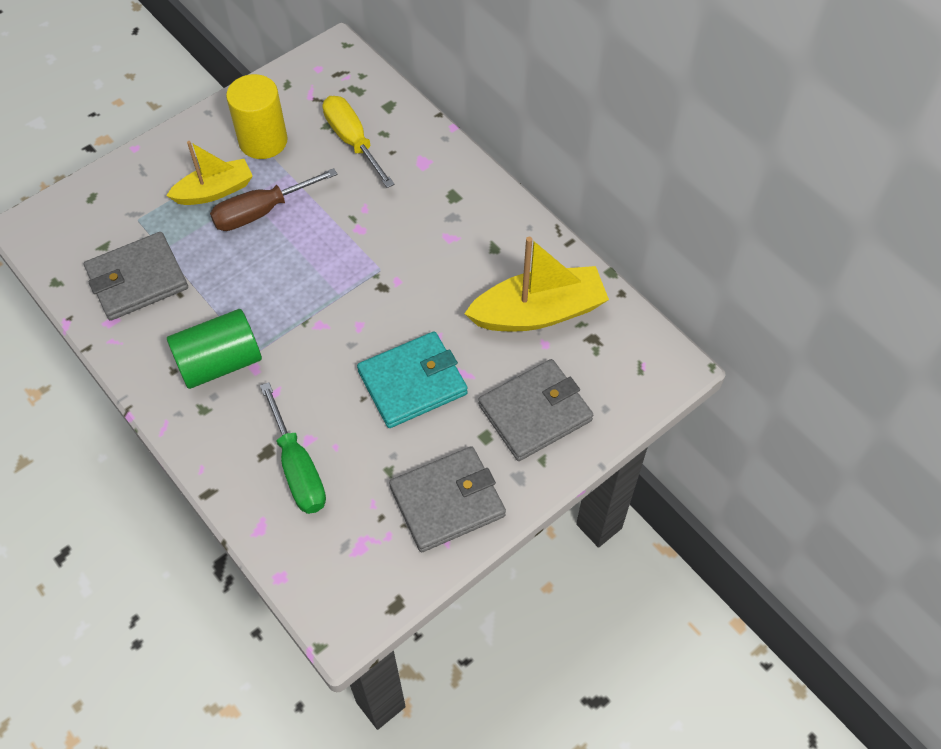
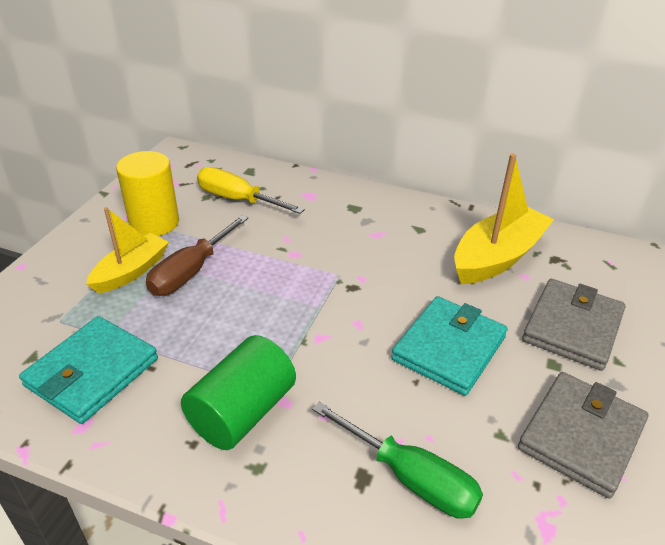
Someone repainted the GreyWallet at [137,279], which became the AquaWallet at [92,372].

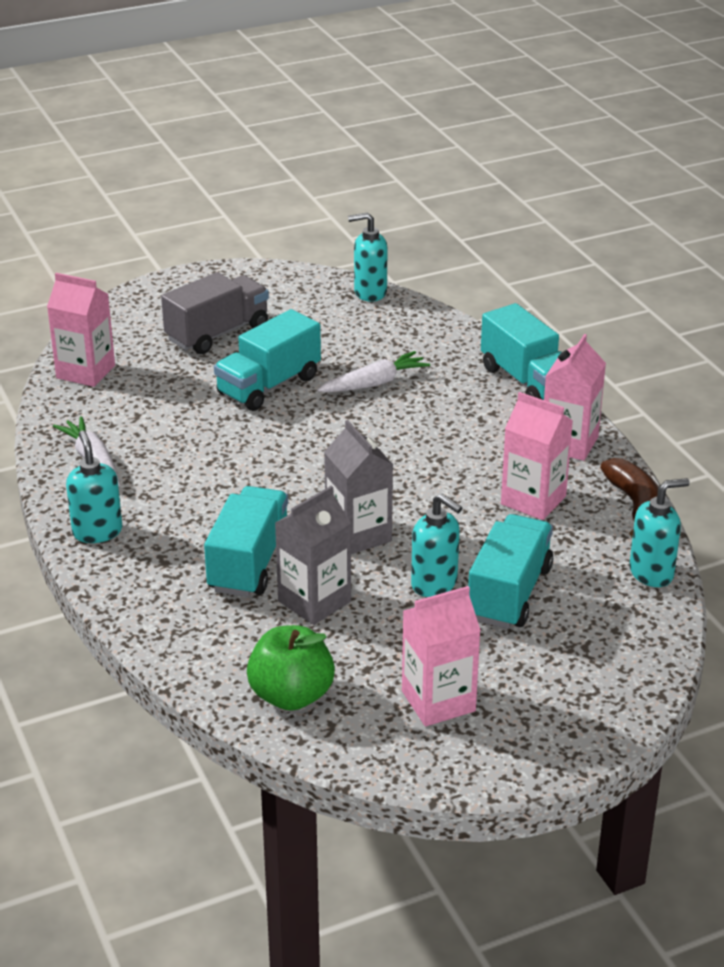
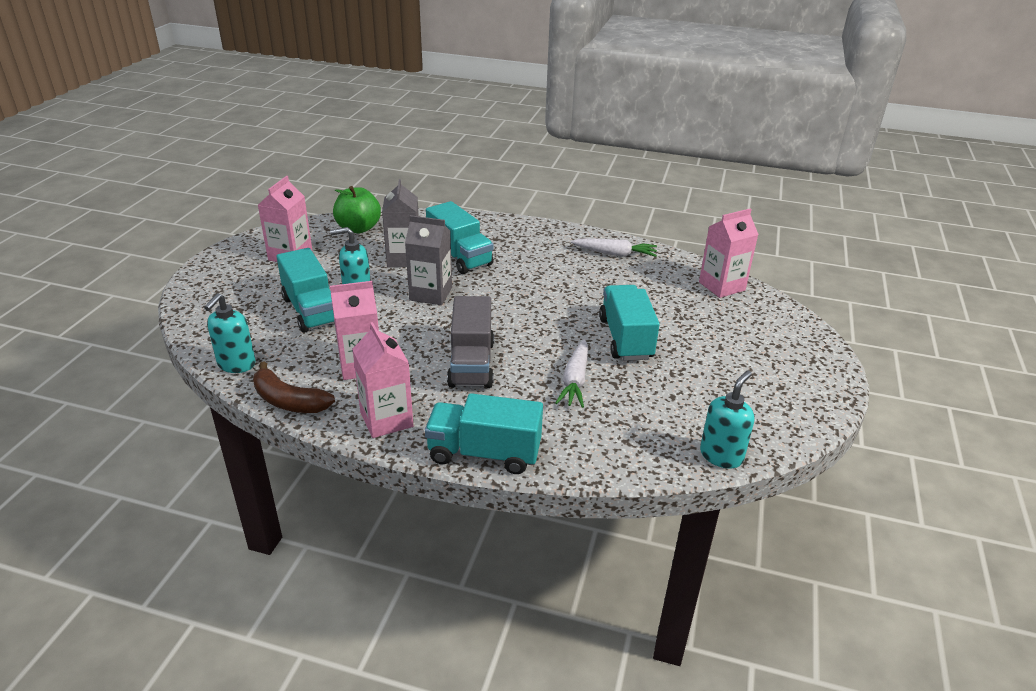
Someone took away the AquaPumpBottle at [97,531].
Someone carried the GreyToyTruck from [217,333] to [471,364].

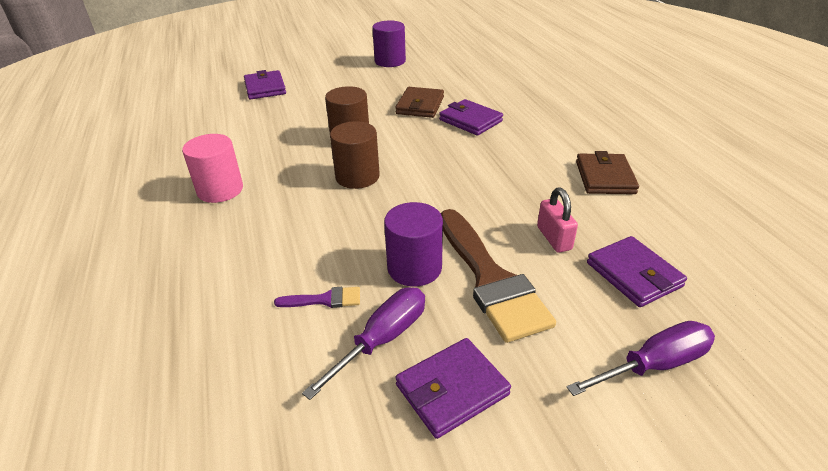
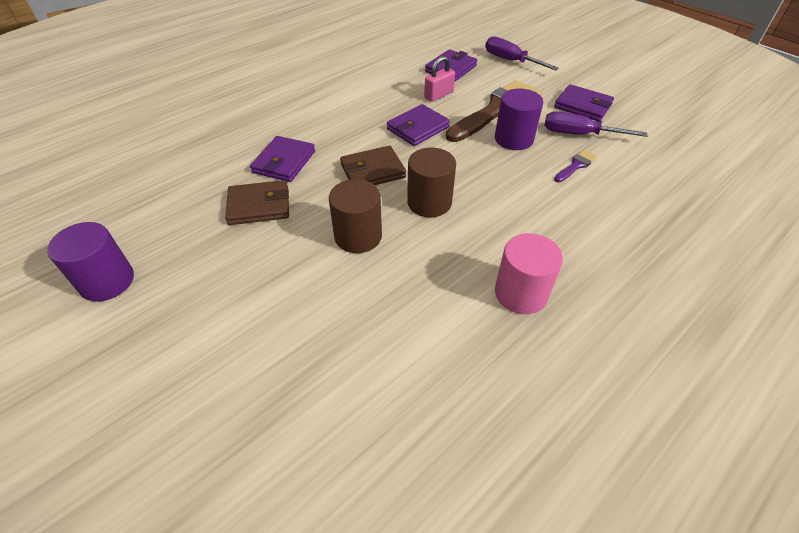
Someone carried the RoyalPurpleWallet from [265,88] to [418,128].
Someone rotated the RoyalPurplePaintbrush at [324,300] by 75 degrees clockwise.
Someone carried the RussetWallet from [604,177] to [372,171].

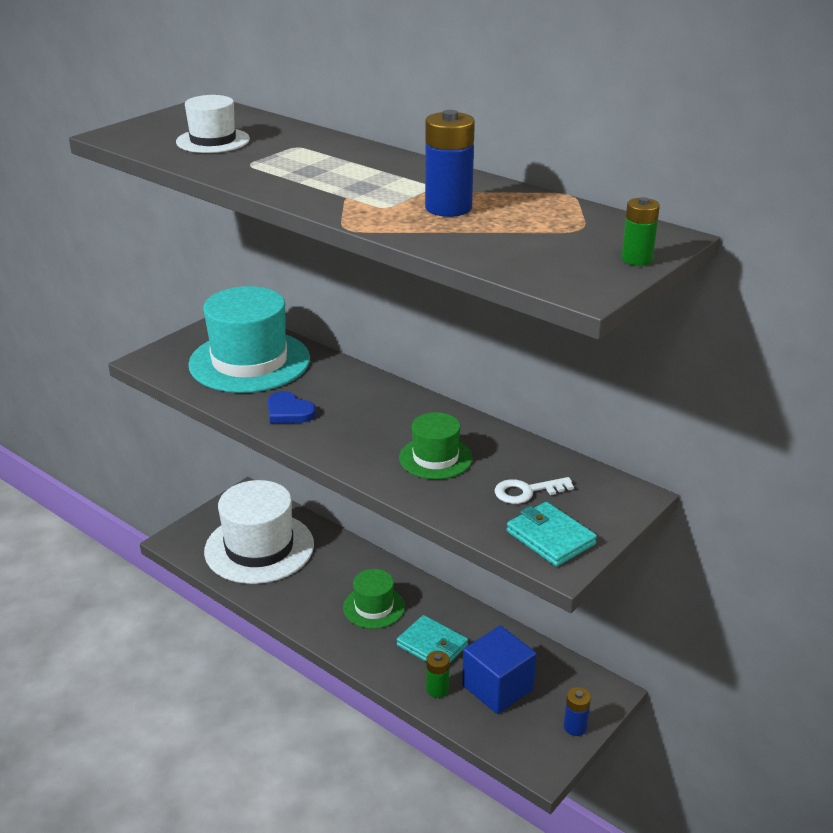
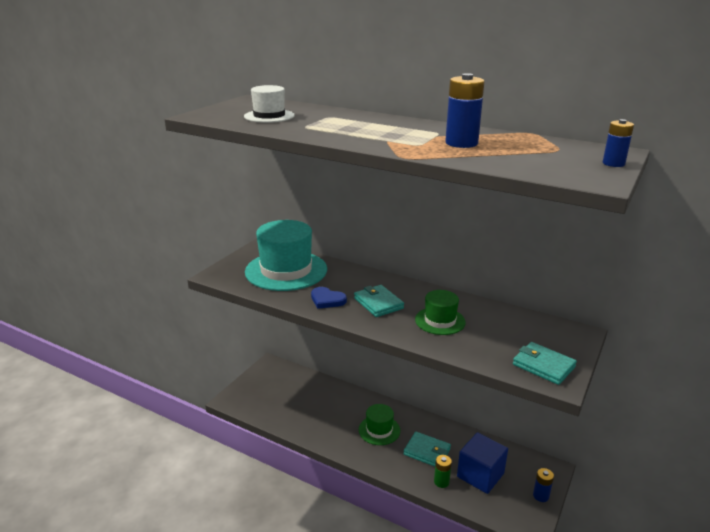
Someone took away the PureWhiteHat at [259,548].
Someone took away the PureWhiteKey at [526,491].
Someone repainted the LeafGreenAaBattery at [636,259], which became the CobaltAaBattery at [613,164].
Someone put down the AquaWallet at [378,303].

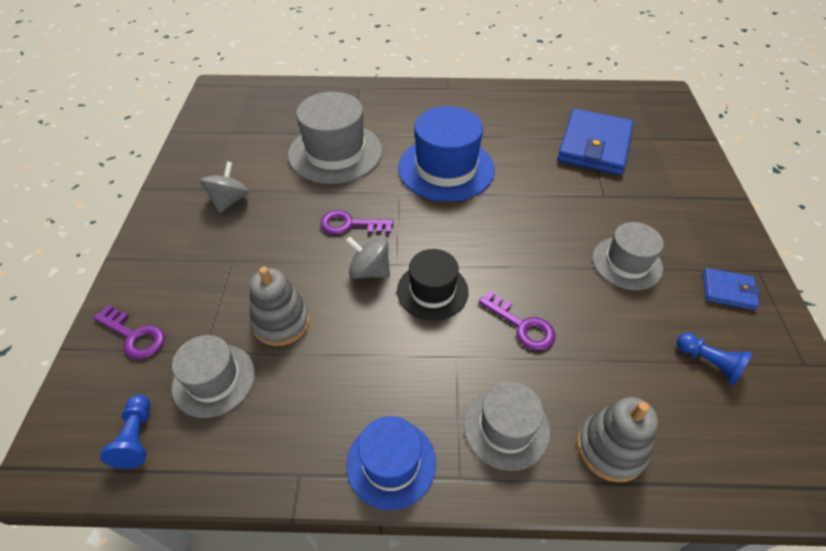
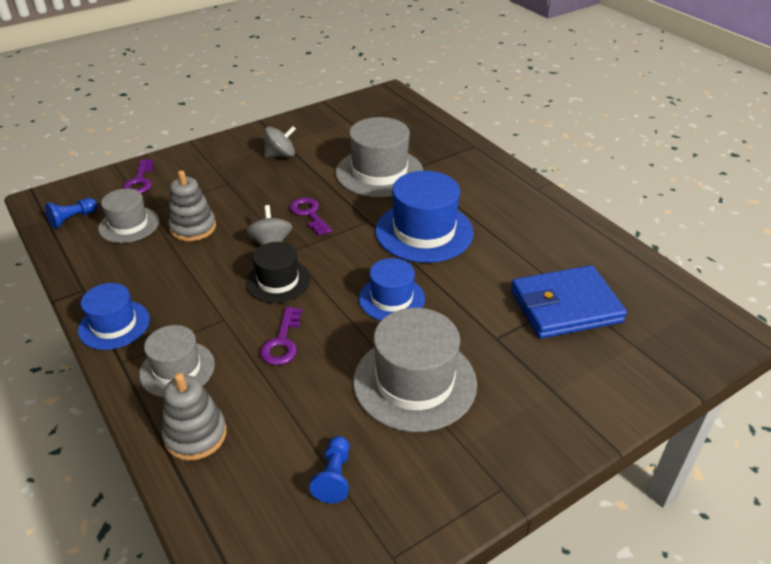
Someone scaled the GreyHat at [627,263] by 1.65.
Someone took away the CobaltWallet at [728,291].
Someone put down the CobaltHat at [391,298].

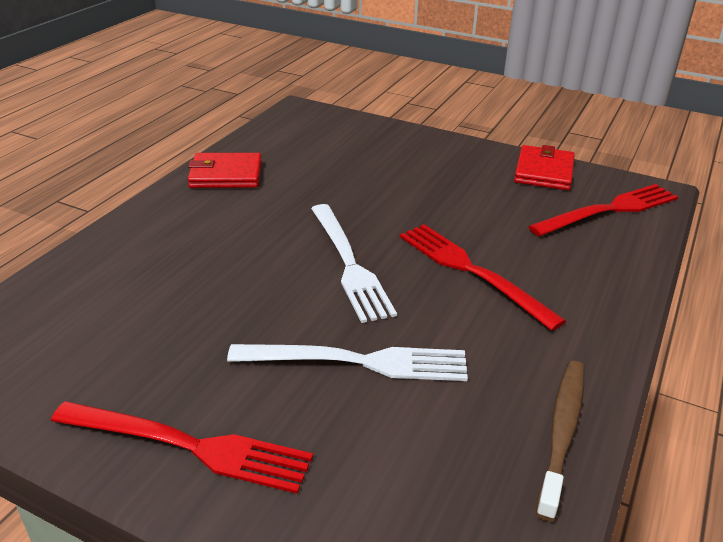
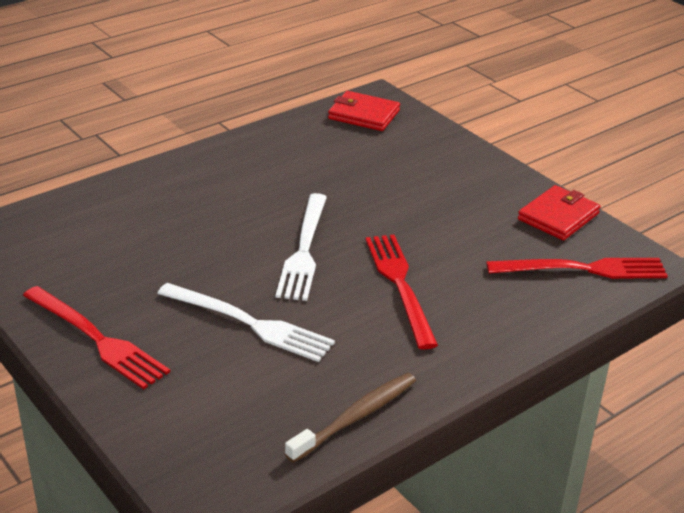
Someone carried the CrimsonWallet from [226,175] to [363,115].

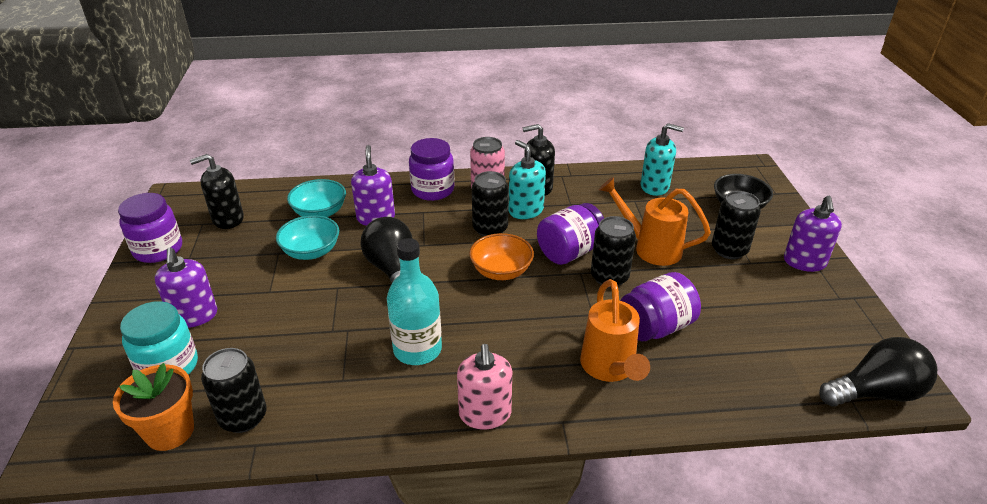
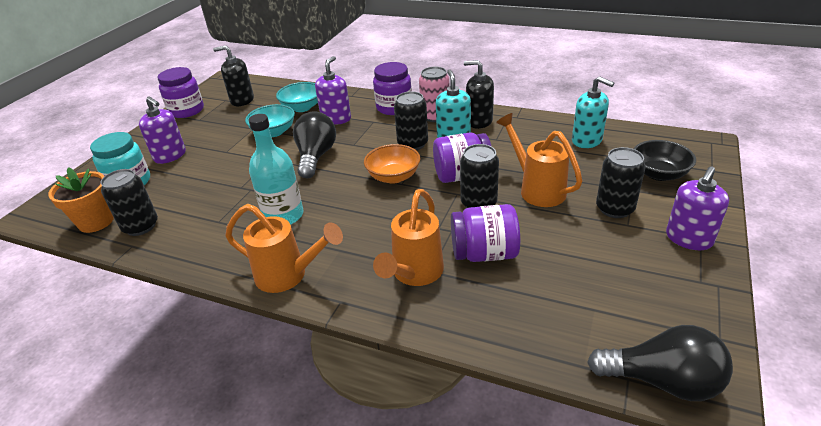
Someone rotated the RoyalPurplePumpBottle at [194,316] by 60 degrees counterclockwise.
Someone swapped the RosyPumpBottle at [485,414] for the OrangeWateringCan at [289,276].

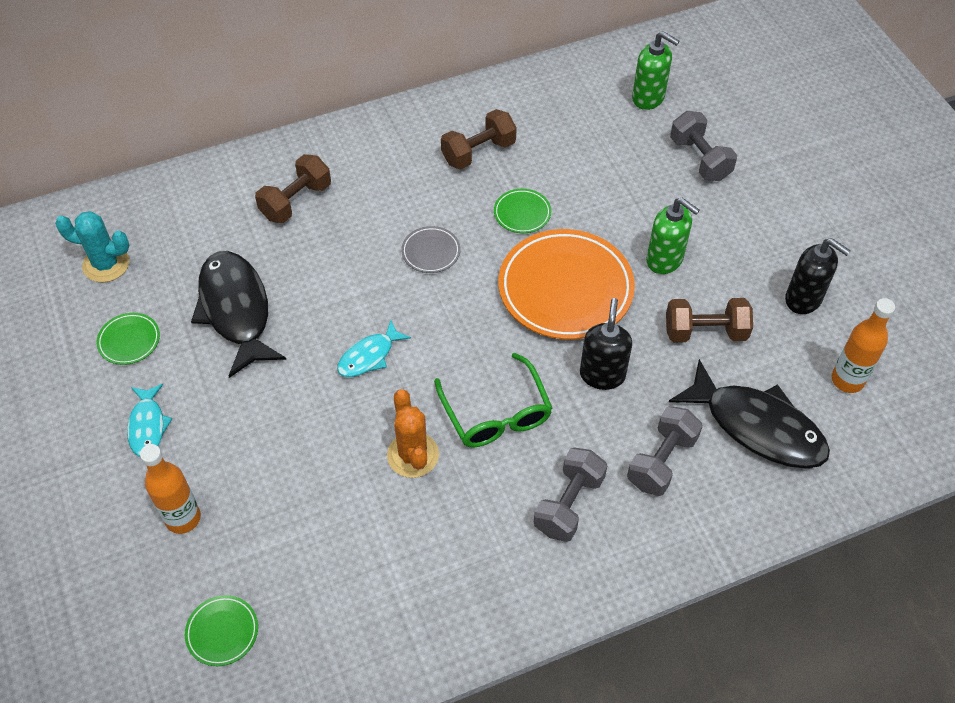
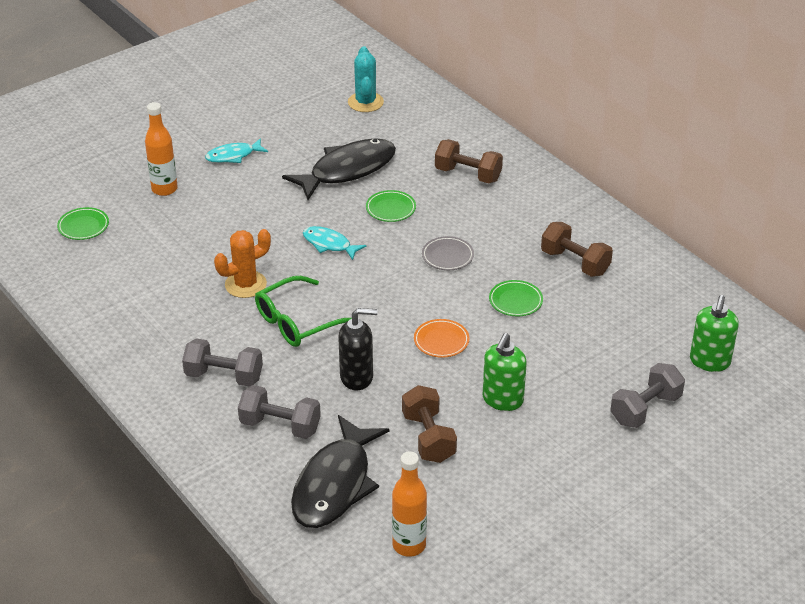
Someone carried the LeafGreenFlatDish from [129,341] to [390,209].
Someone scaled the OrangeFlatDish at [565,289] by 0.45.
Someone took away the JetBlackPumpBottle at [803,299].

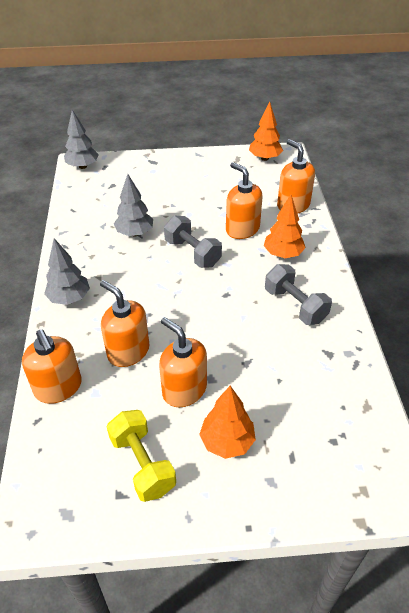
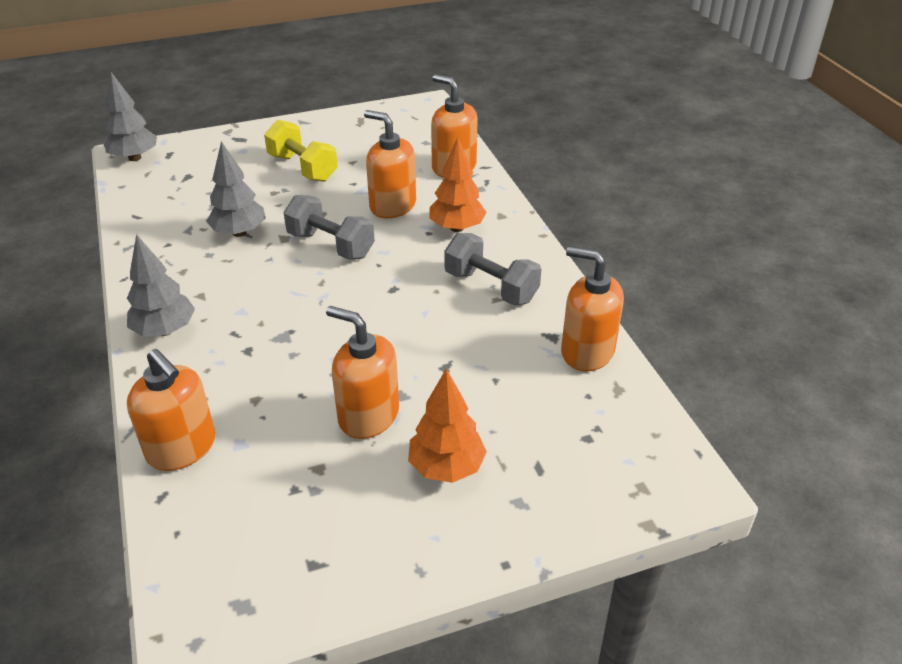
Someone carried the OrangePumpBottle from [128,351] to [587,351].
Someone carried the GoldenDumbbell from [142,464] to [303,168].
Someone took away the OrangeTree at [264,158].

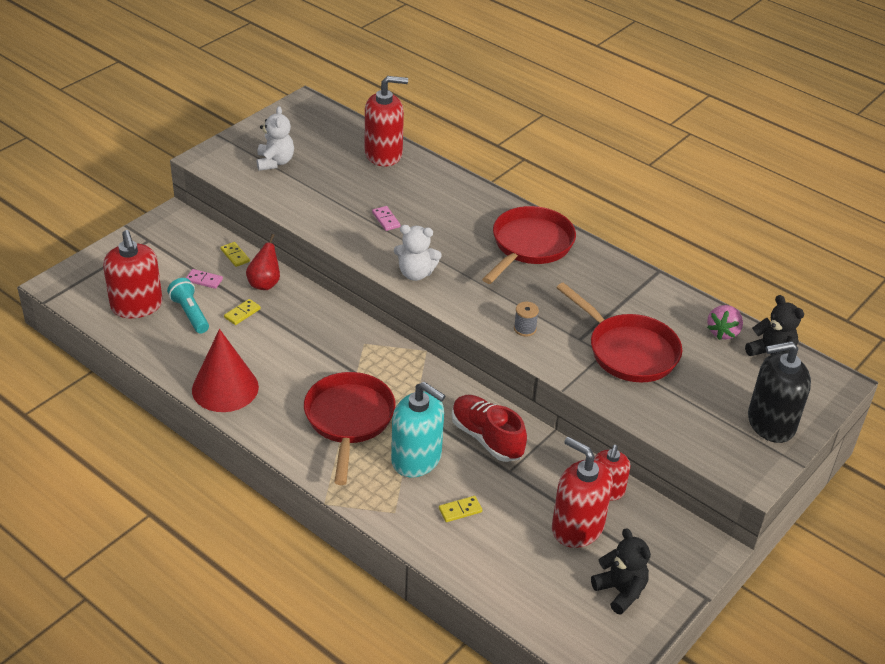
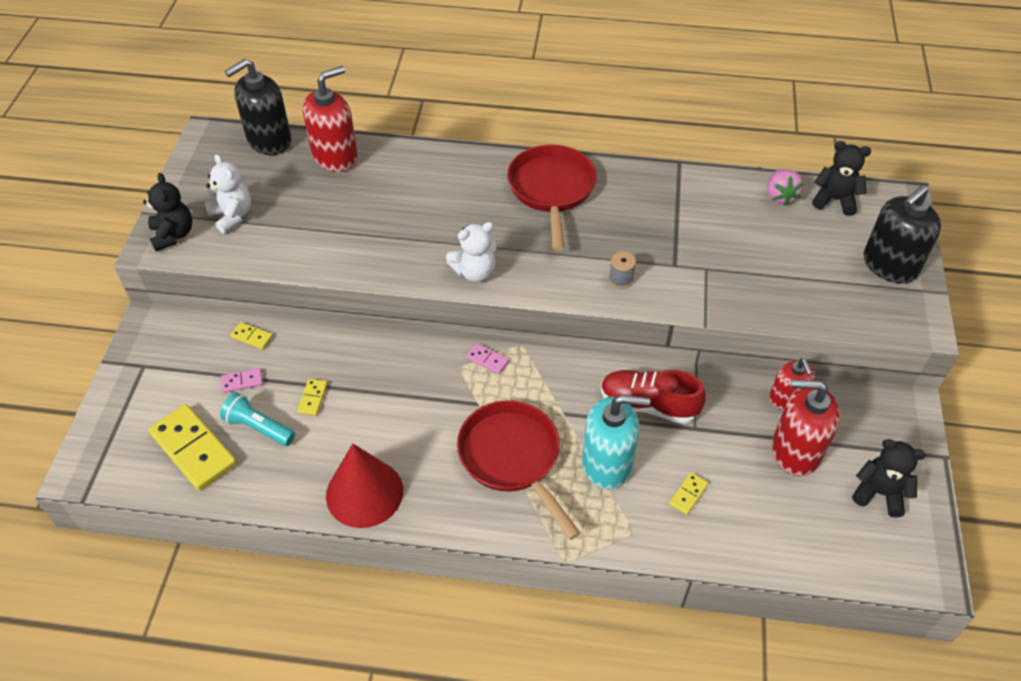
Someone swapped the CrimsonPumpBottle at [137,306] for the GoldenDominoPiece at [193,449].
Someone took away the CrimsonPearFruit at [265,283].
Someone carried the RosyDominoPiece from [386,220] to [487,360].
Someone took away the CrimsonSkillet at [628,351].
Someone put down the JetBlackStuffedBear at [173,235].
Someone put down the JetBlackPumpBottle at [269,140].

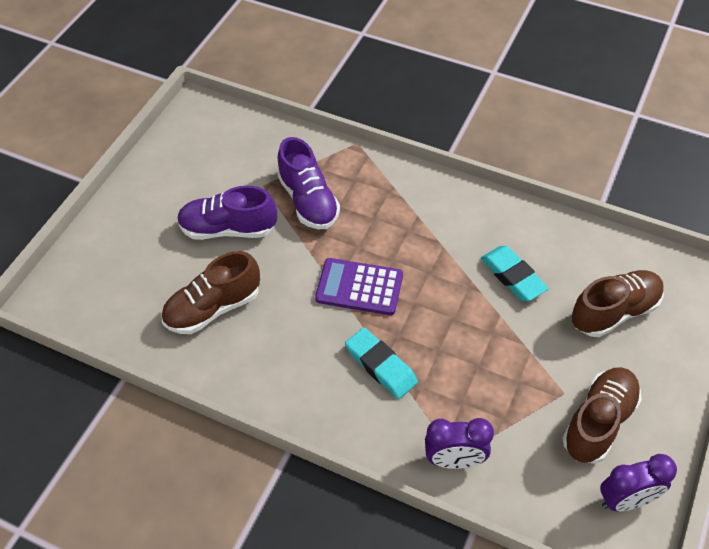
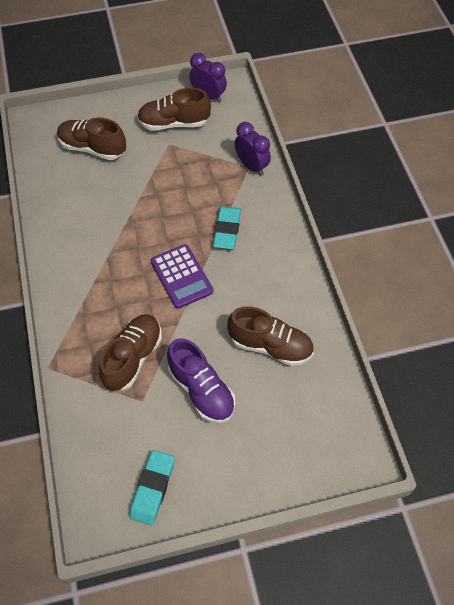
Someone repainted the RoyalPurpleShoe at [308,201], which became the RussetShoe at [133,358].
Someone carried the AquaPencilEraser from [513,276] to [152,488].

